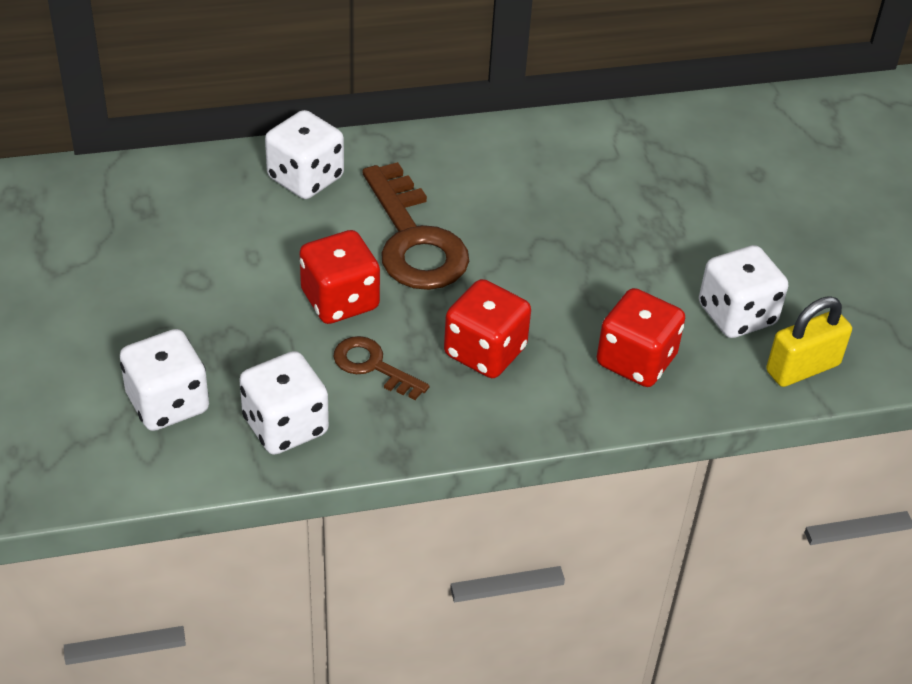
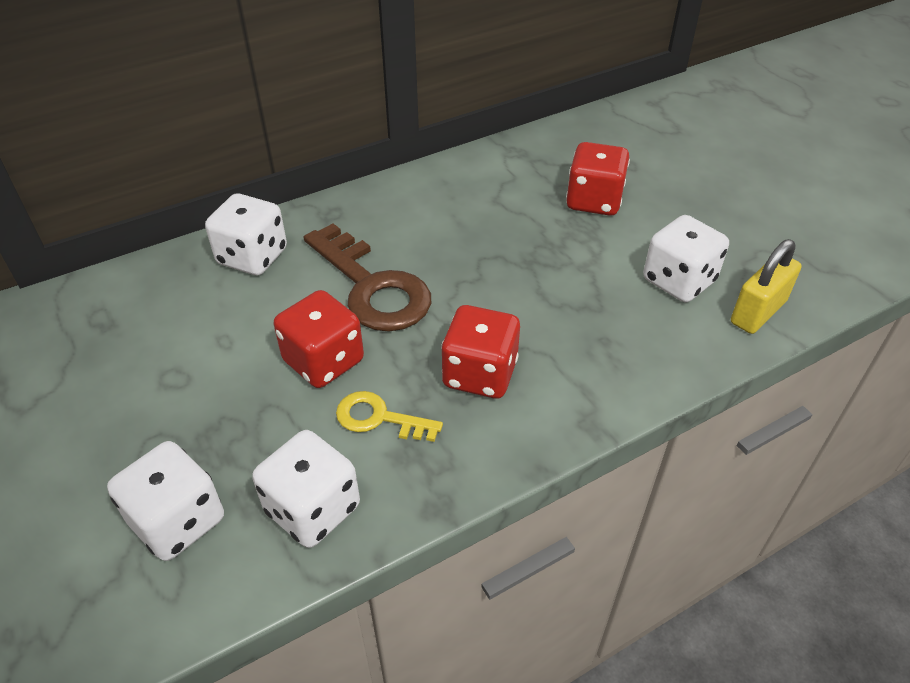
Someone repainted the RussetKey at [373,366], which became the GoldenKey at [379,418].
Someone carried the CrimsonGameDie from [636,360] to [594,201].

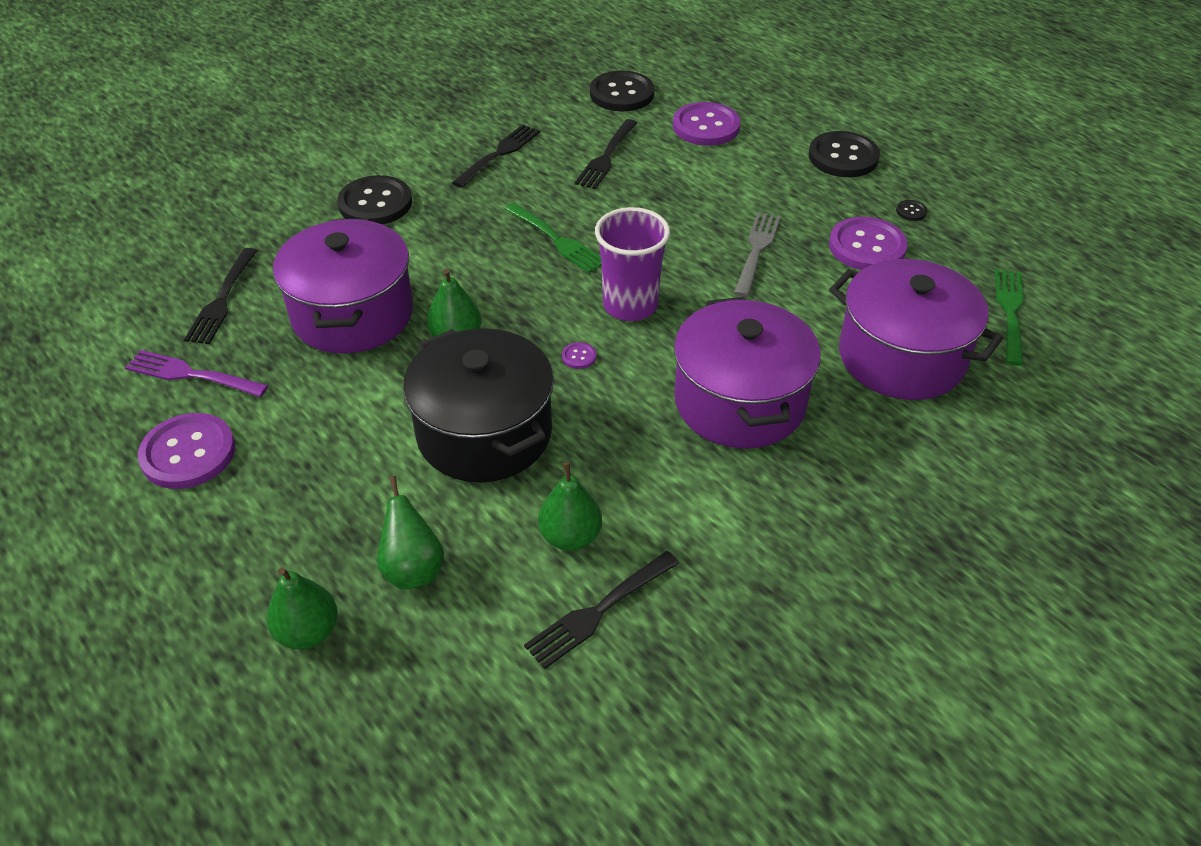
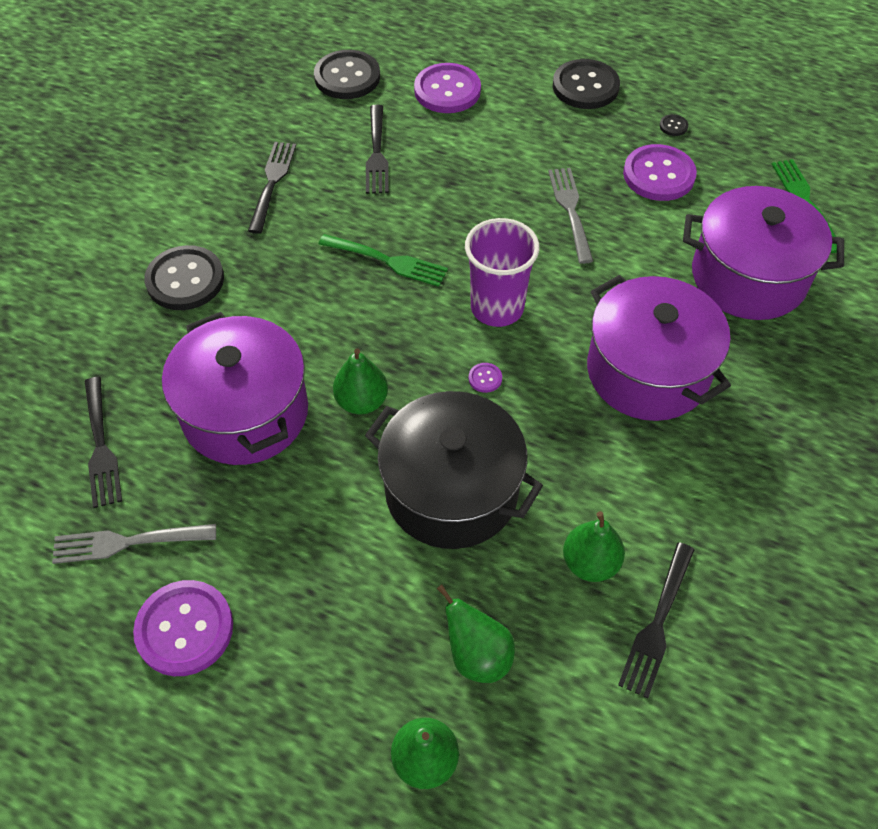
Someone repainted the RoyalPurpleTableFork at [193,375], which became the GreyTableFork at [129,542].

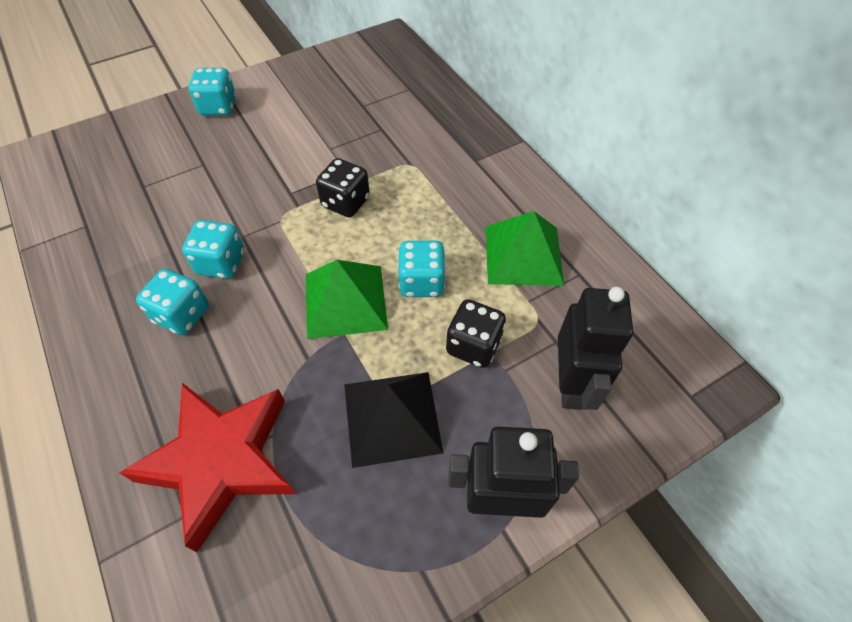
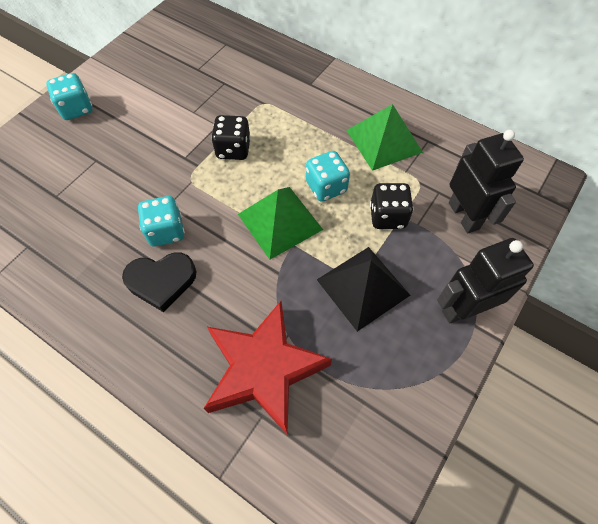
Someone swapped the AquaGameDie at [182,315] for the JetBlackHeartShape at [161,281].

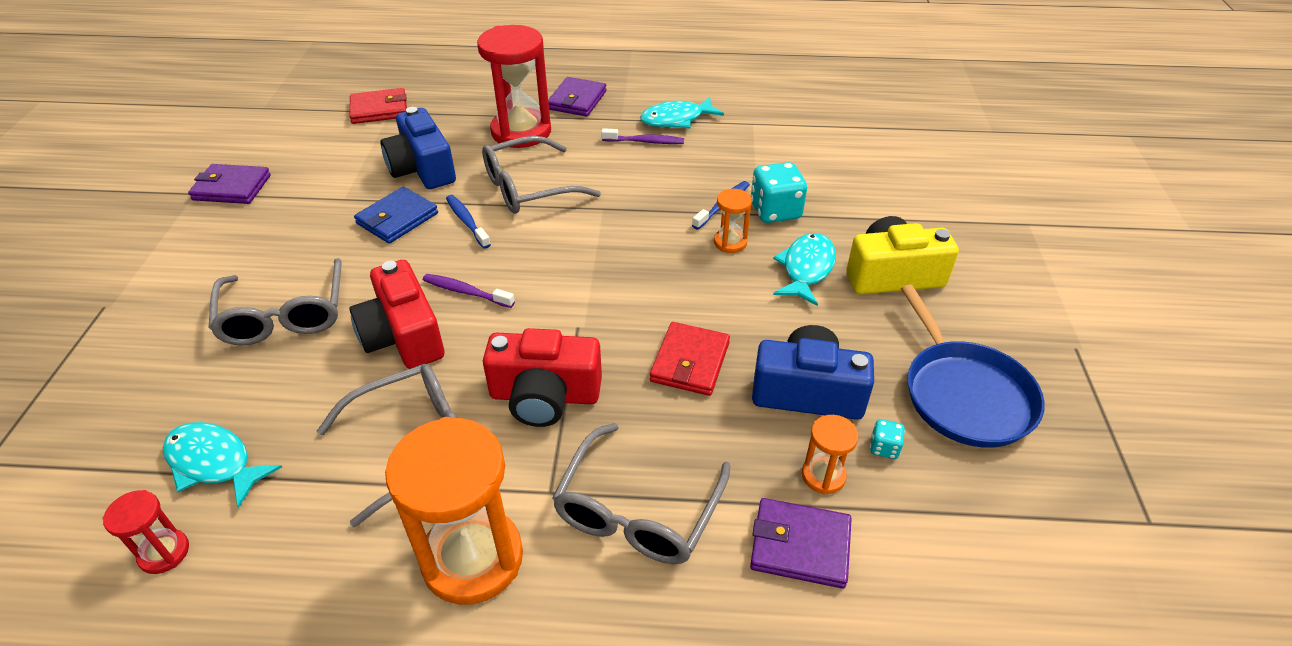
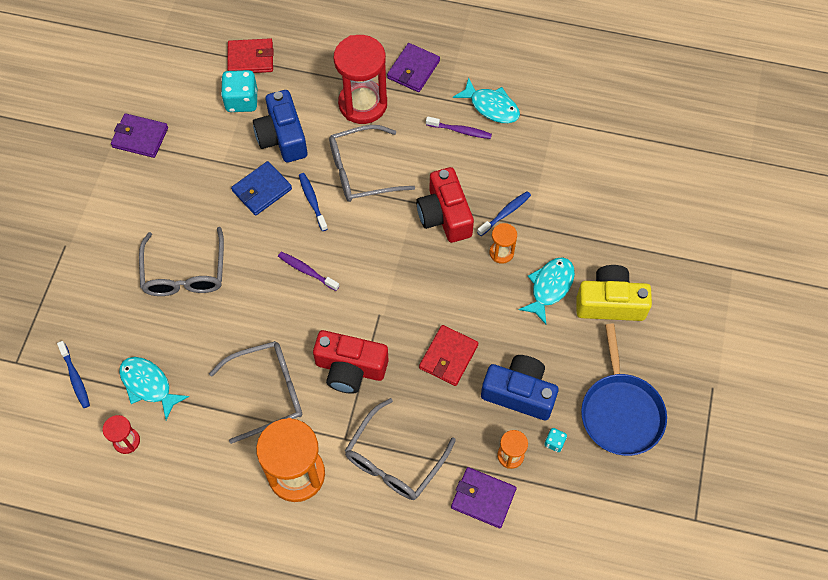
Someone carried the CrimsonCamera from [403,336] to [444,215].
Someone rotated the AquaFishFigure at [676,119] by 135 degrees counterclockwise.
Someone carried the AquaGameDie from [775,211] to [241,101].
Someone put down the CobaltDentalBrush at [75,378].

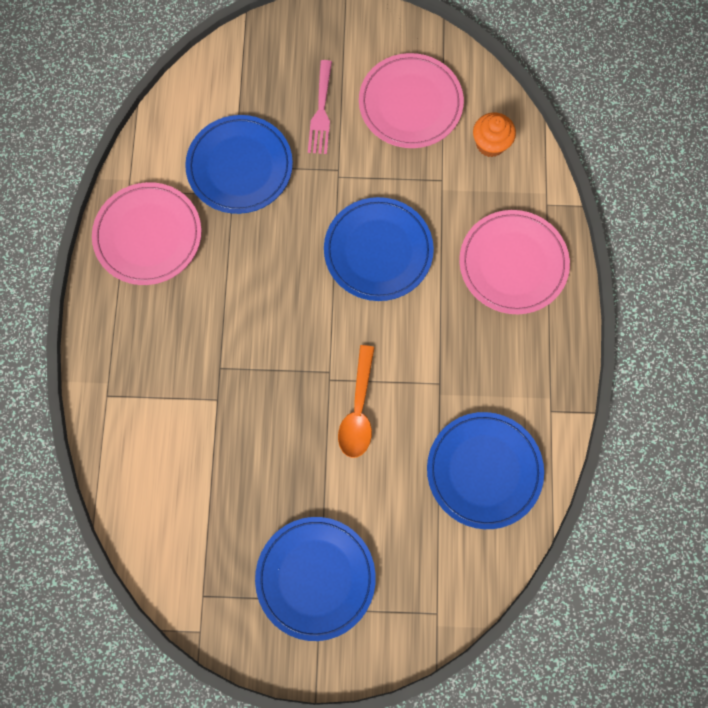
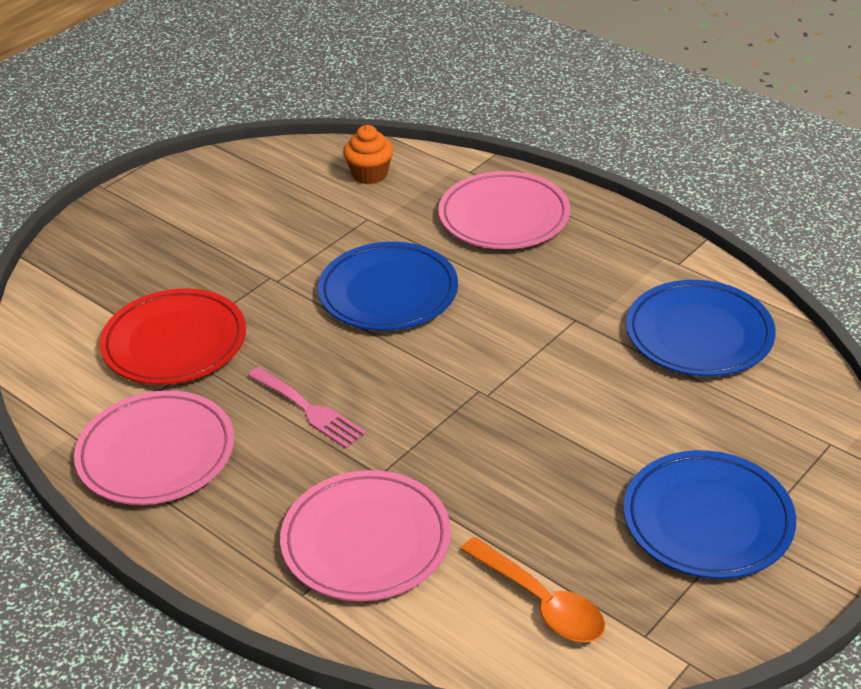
Someone repainted the CobaltFlatDish at [240,167], which became the CrimsonFlatDish at [174,343].
Someone carried the RosyTableFork from [321,112] to [309,410].
Someone carried the OrangeSpoon from [358,410] to [541,602].
Someone carried the RosyFlatDish from [410,104] to [366,541].

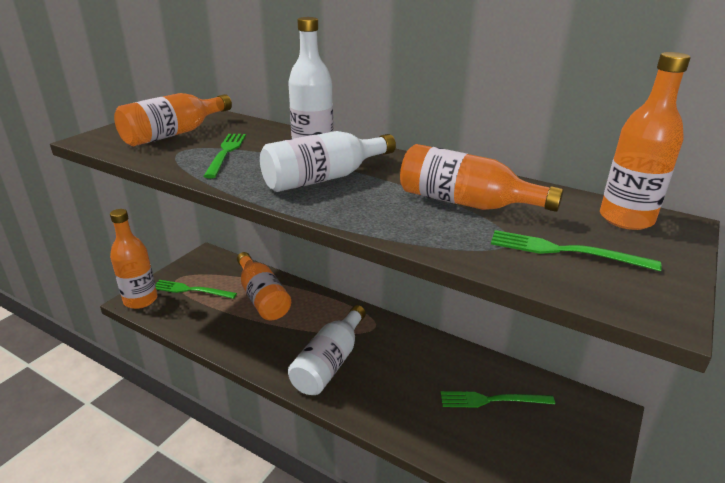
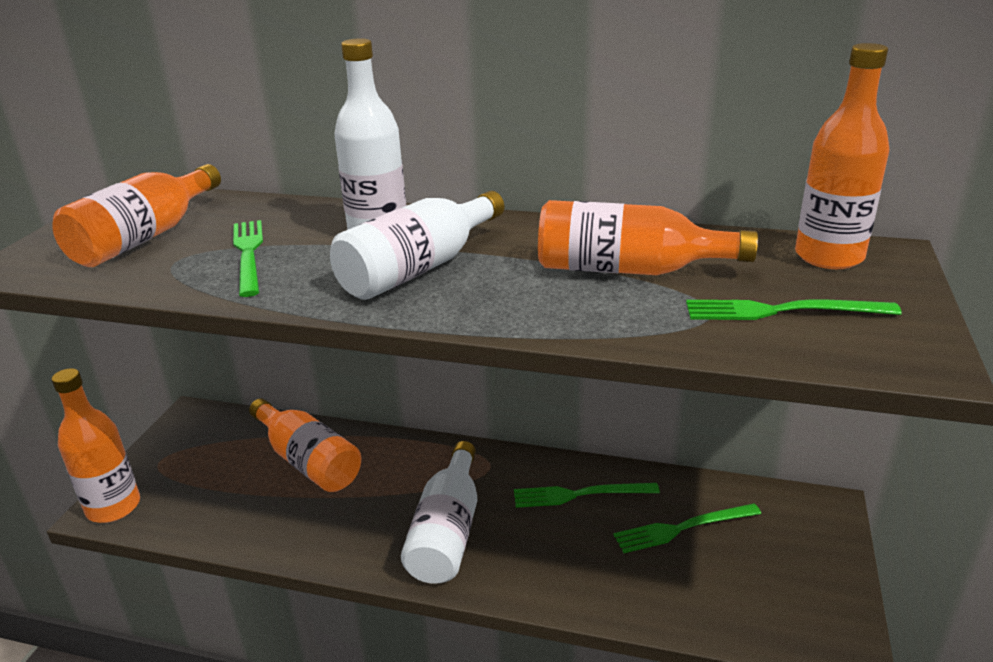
Someone carried the LeafGreenTableFork from [191,290] to [580,494].

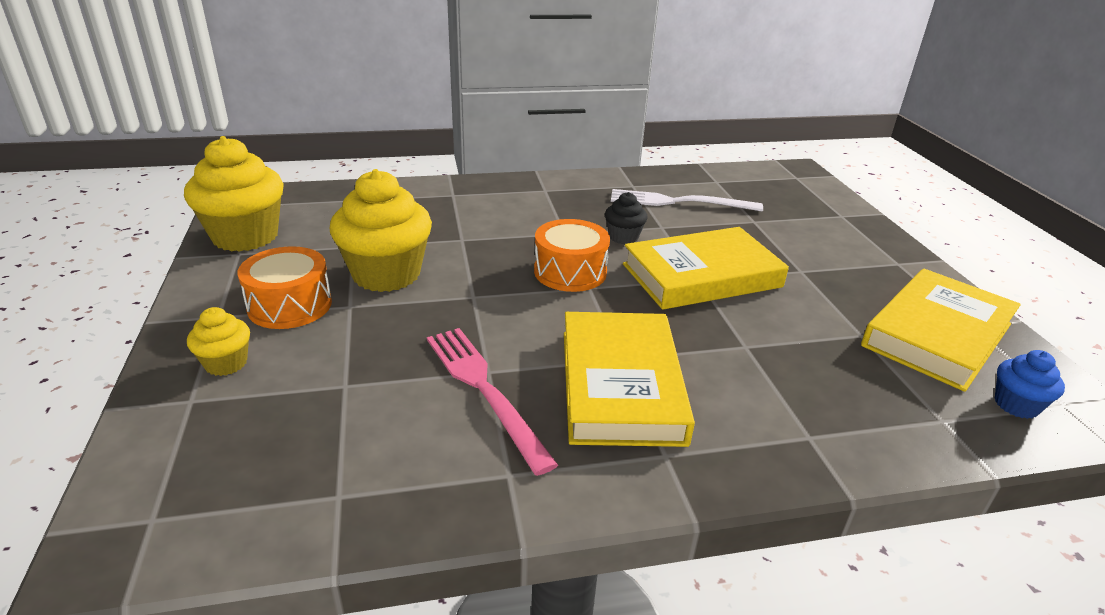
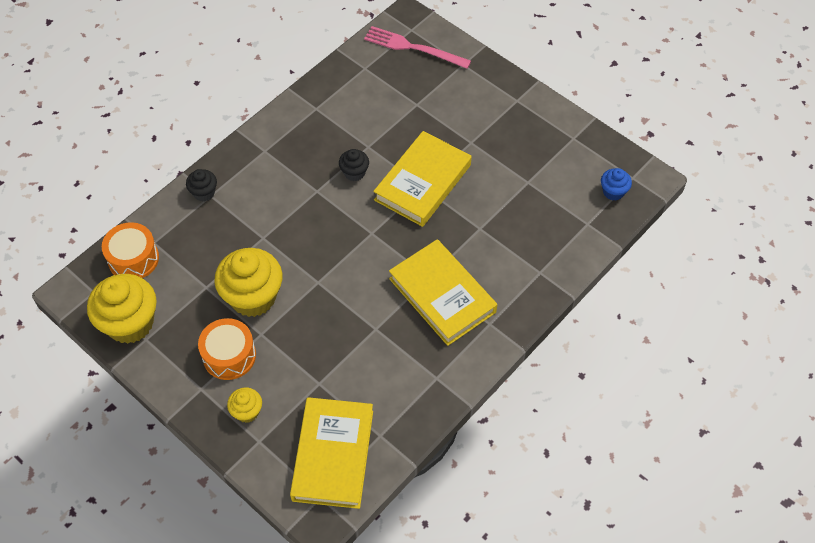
Someone carried the RosyTableFork from [484,390] to [413,48].
Someone carried the OrangeDrum from [570,272] to [133,259].
Someone took away the PureWhiteTableFork at [679,202].
Someone carried the GoldenBook from [937,335] to [333,455].
Someone put down the JetBlackMuffin at [204,193].

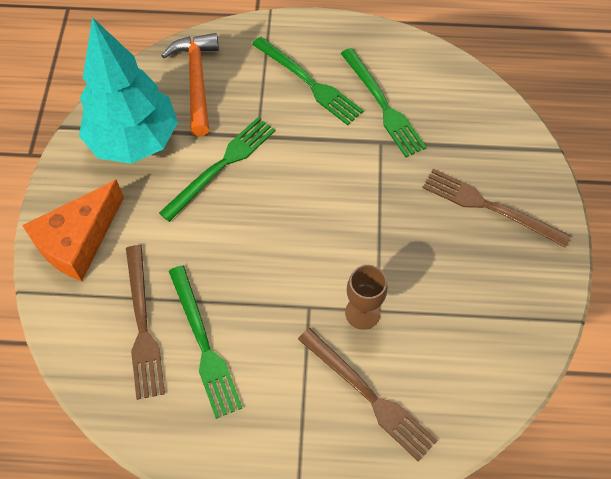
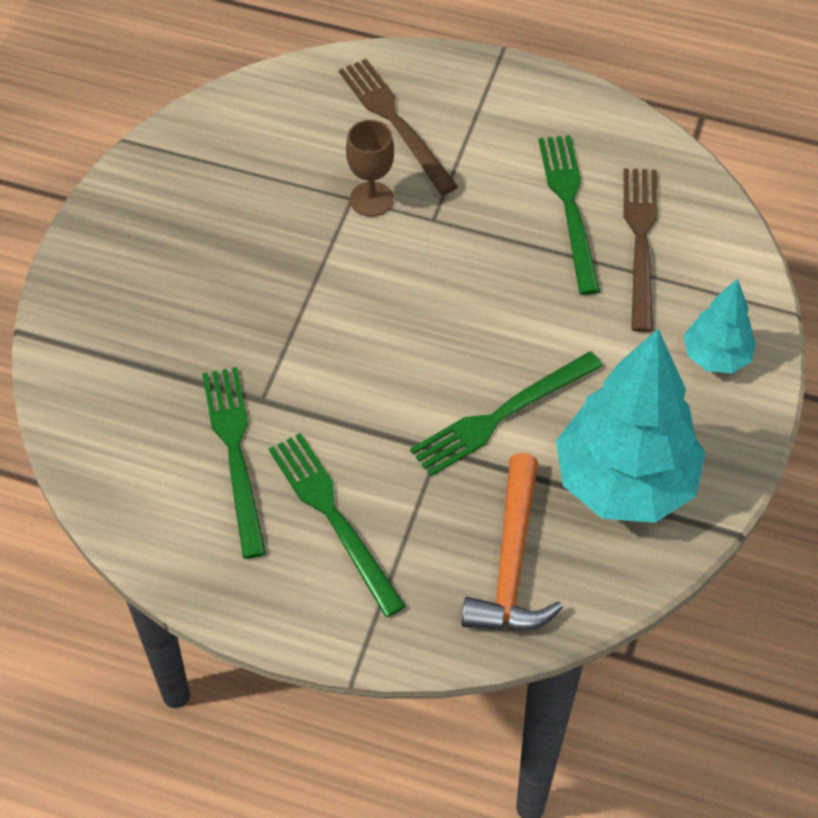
Someone swapped the OrangeCheeseWedge at [78,241] for the AquaTree at [716,357].
Someone took away the RussetTableFork at [489,207].

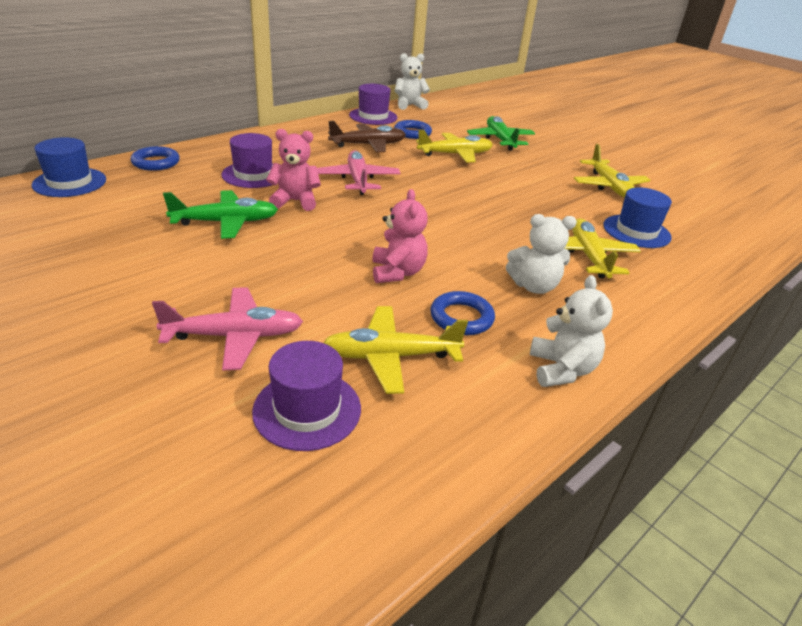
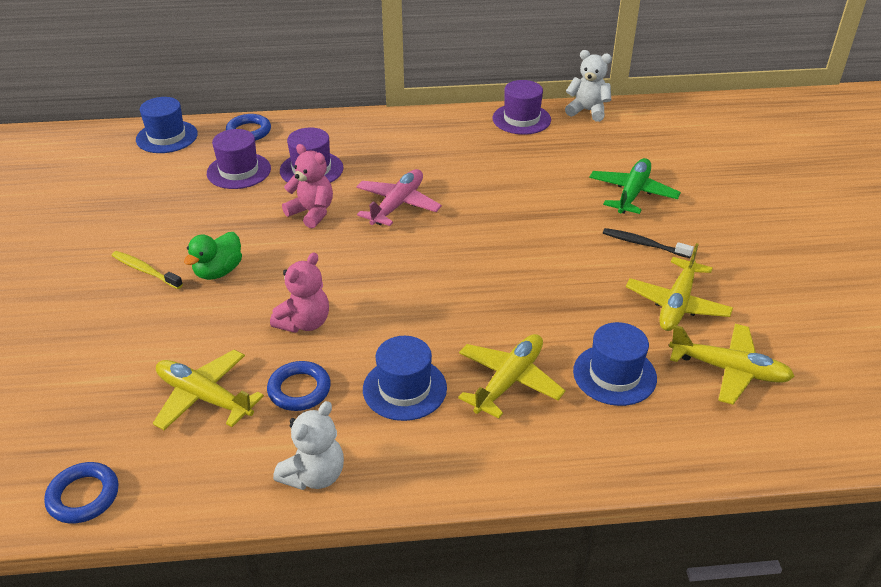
Someone took away the RosyAeroplane at [234,336].
Someone took away the LeafGreenAeroplane at [226,222].
Someone carried the RoyalPurpleHat from [307,409] to [239,171].
Someone took away the RussetAeroplane at [368,145].
Someone carried the CobaltRing from [412,133] to [83,496].
Someone carried the GoldenAeroplane from [455,154] to [729,370].
Someone swapped the PureWhiteStuffedBear at [534,286] for the CobaltHat at [404,388].
Someone put down the GoldenDentalBrush at [145,271].
Someone put down the LeafGreenRubberDuck at [218,271].
Someone put down the JetBlackDentalBrush at [644,244].

